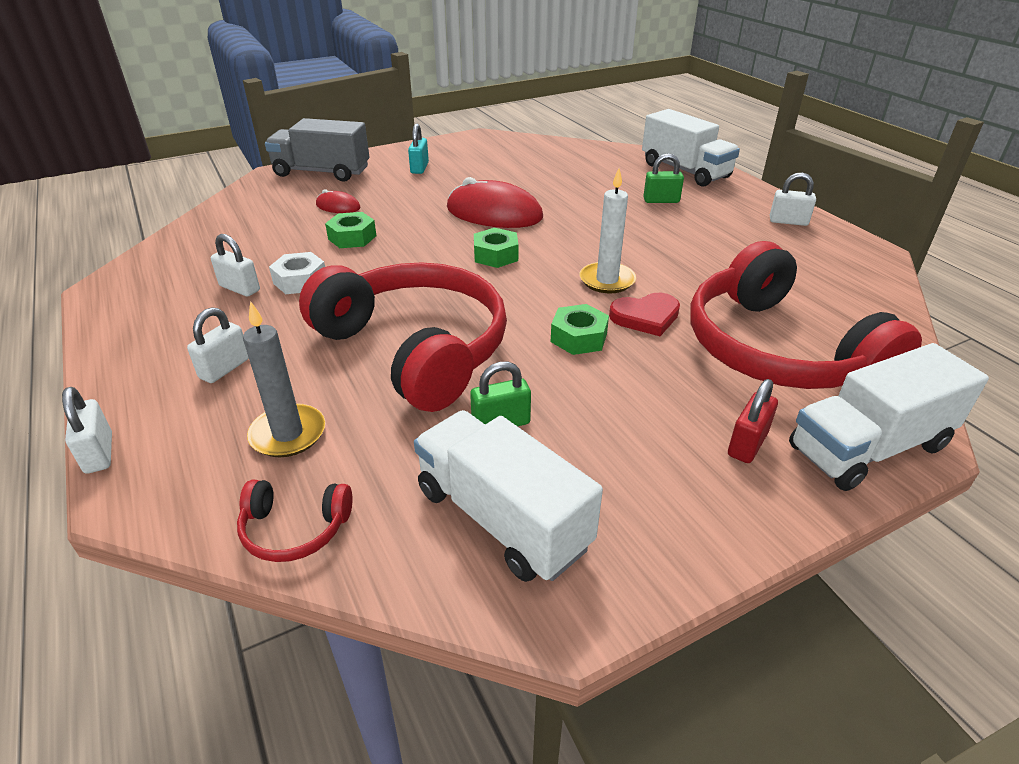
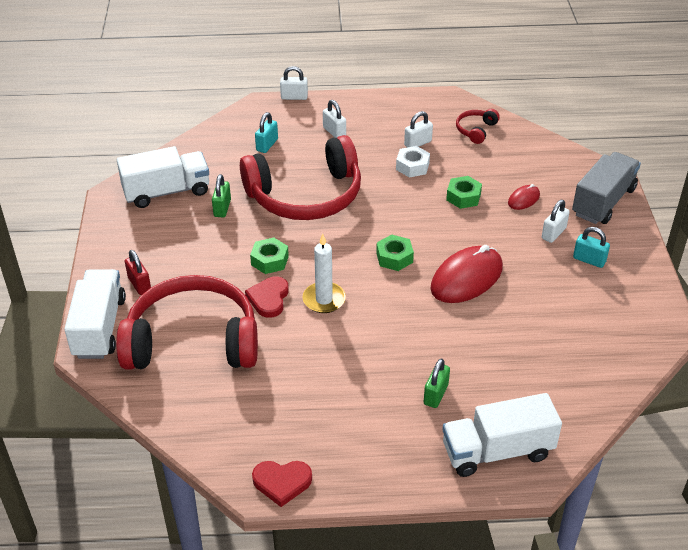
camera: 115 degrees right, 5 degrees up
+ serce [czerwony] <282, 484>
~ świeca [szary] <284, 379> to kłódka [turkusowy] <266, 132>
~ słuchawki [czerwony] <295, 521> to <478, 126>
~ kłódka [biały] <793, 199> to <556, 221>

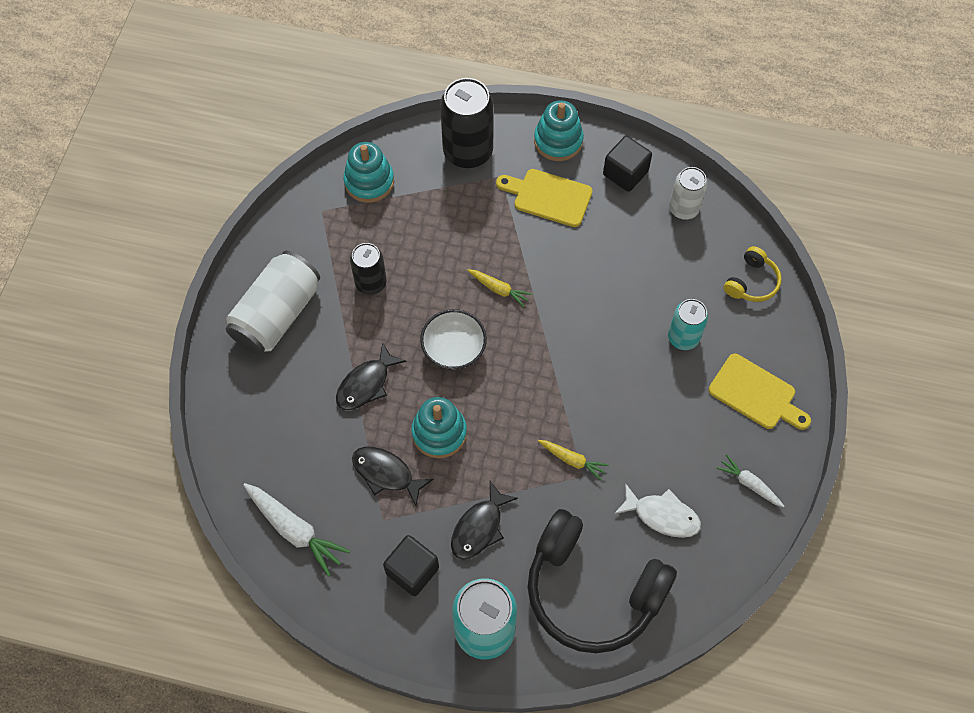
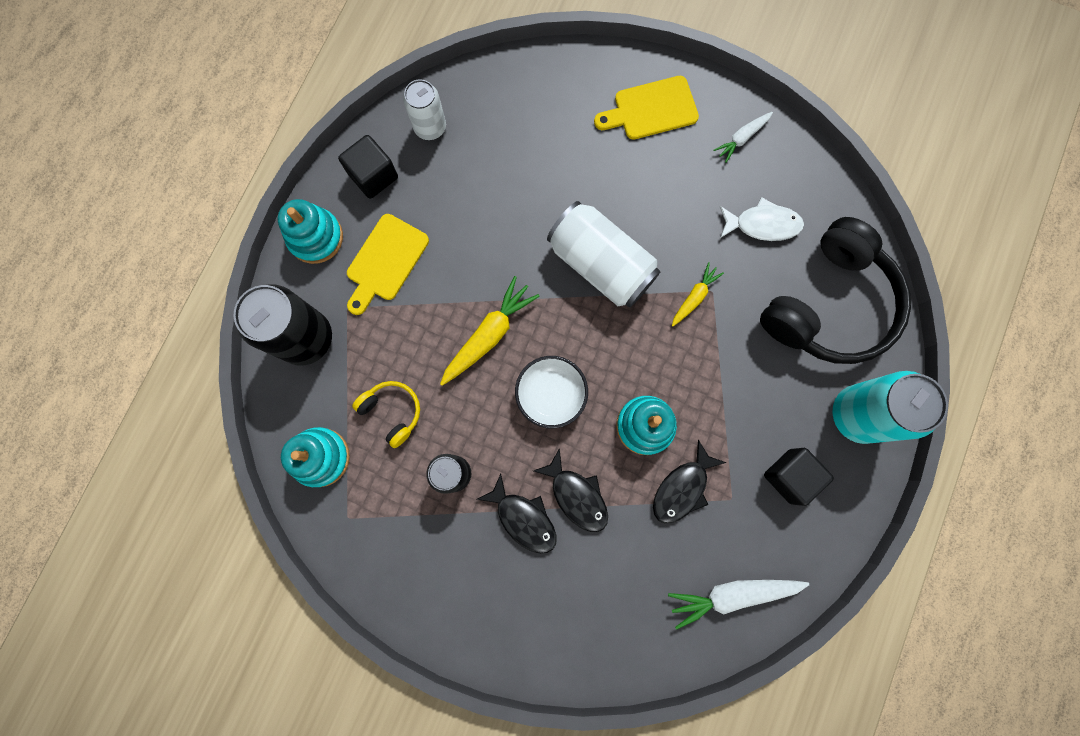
camera: 80 degrees left, 15 degrees up
~ słuchawki [żółty] <753, 274> to <386, 414>
~ marchewka [żółty] <499, 288> = <489, 331> x1.71
~ ryba [czarny] <484, 520> to <516, 514>
~ puszka [biały] <273, 303> to <604, 254>
~ deska do krojenia [żółty] <759, 392> = <646, 108> 150 degrees counterclockwise
~ marchewka [biały] <296, 530> = <738, 605> 150 degrees counterclockwise
~ ryba [biały] <657, 510> = <762, 219> 60 degrees clockwise
- puszka [turkusowy] <688, 324>

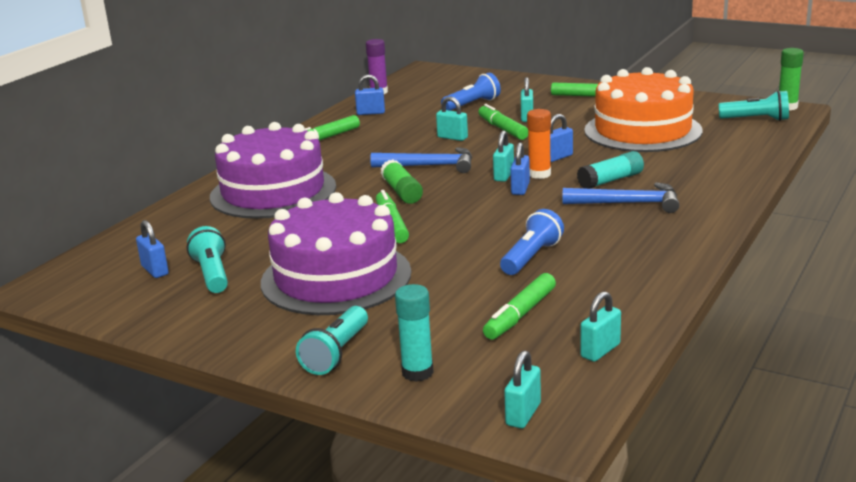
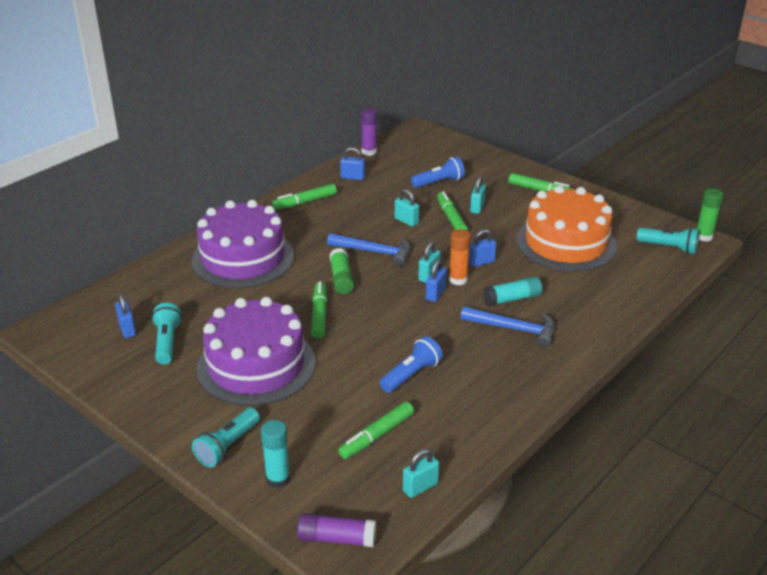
camera: 10 degrees right, 10 degrees up
~ kłódka [turkusowy] <522, 389> to klej w sztyfcie [fioletowy] <336, 530>

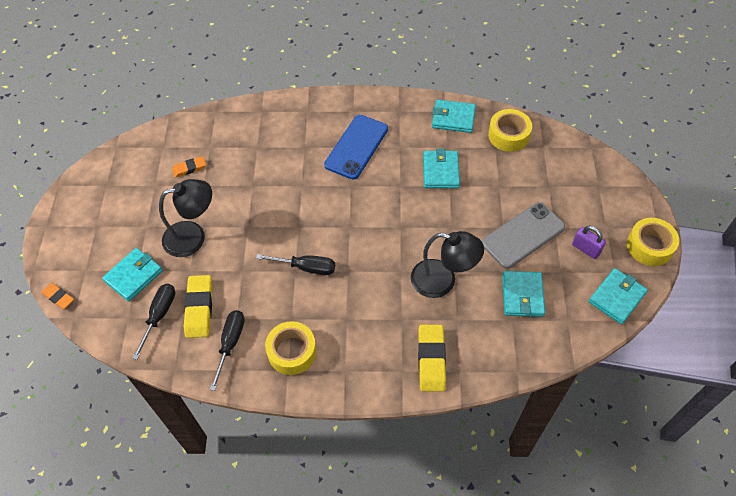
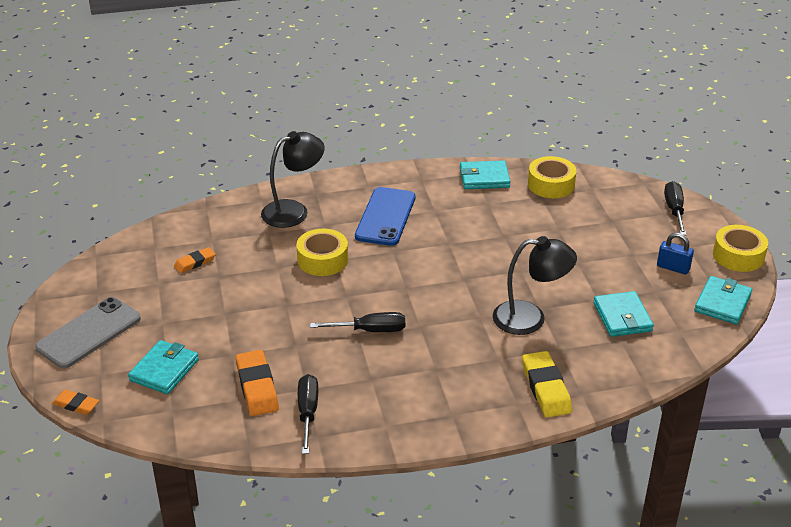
camera: 15 degrees left, 20 degrees down
~ telefon [szary] <523, 235> to <88, 333>
~ gumka do mazania [żółty] <198, 306> to gumka do mazania [pomarańczowy] <257, 383>
~ lampka [czarny] <185, 218> to <293, 179>
~ taśma klejąca [żółty] <291, 348> to <322, 252>
~ kłódka [fioletowy] <589, 242> to kłódka [niebieski] <675, 254>
~ śrubokręt [czarny] <153, 322> to <675, 208>
- portfel [turkusowy] <441, 168>

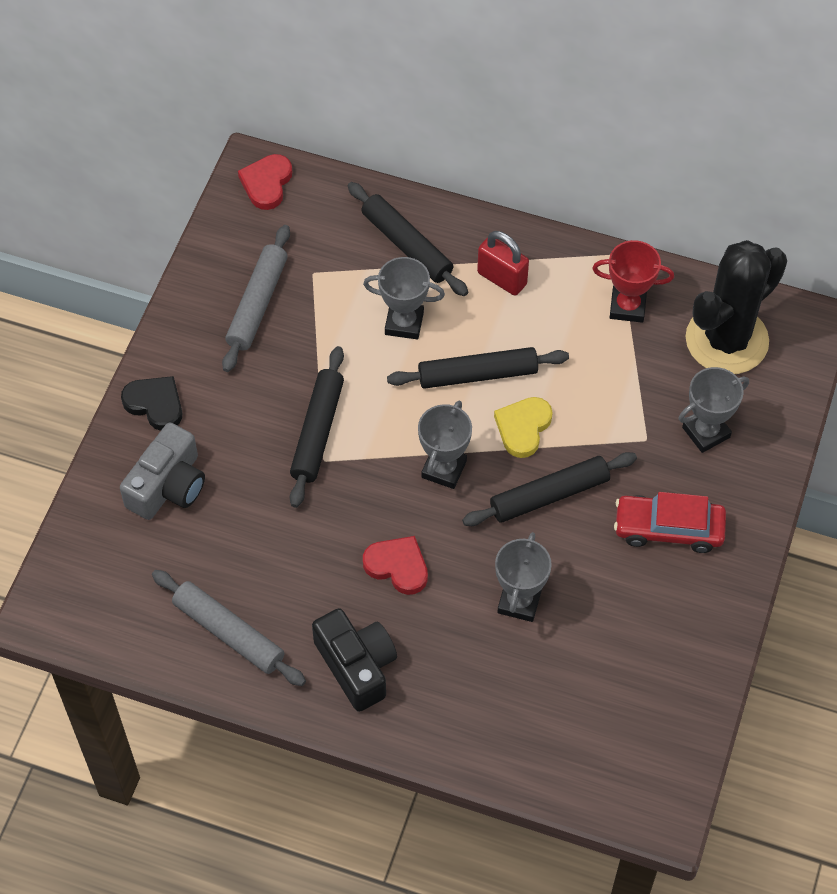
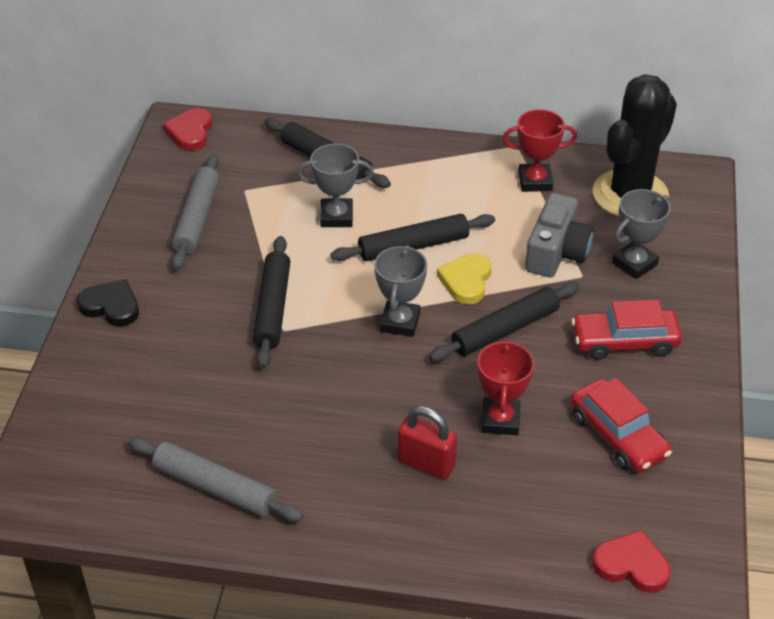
camera: 10 degrees left, 15 degrees down
~ kłódka [czerwony] <503, 263> to <427, 442>
~ puchar [szary] <523, 577> to puchar [czerwony] <505, 387>
~ aparat fotograficzny [szary] <162, 471> to <559, 235>
+ samochód [czerwony] <621, 425>
~ serce [czerwony] <395, 565> to <631, 561>
- aparat fotograficzny [czarny] <354, 660>

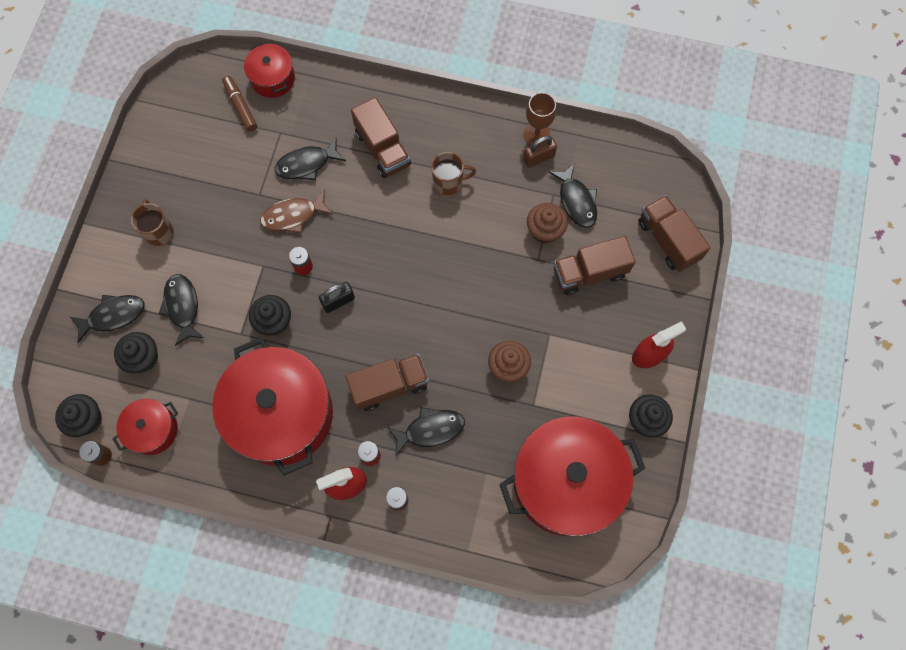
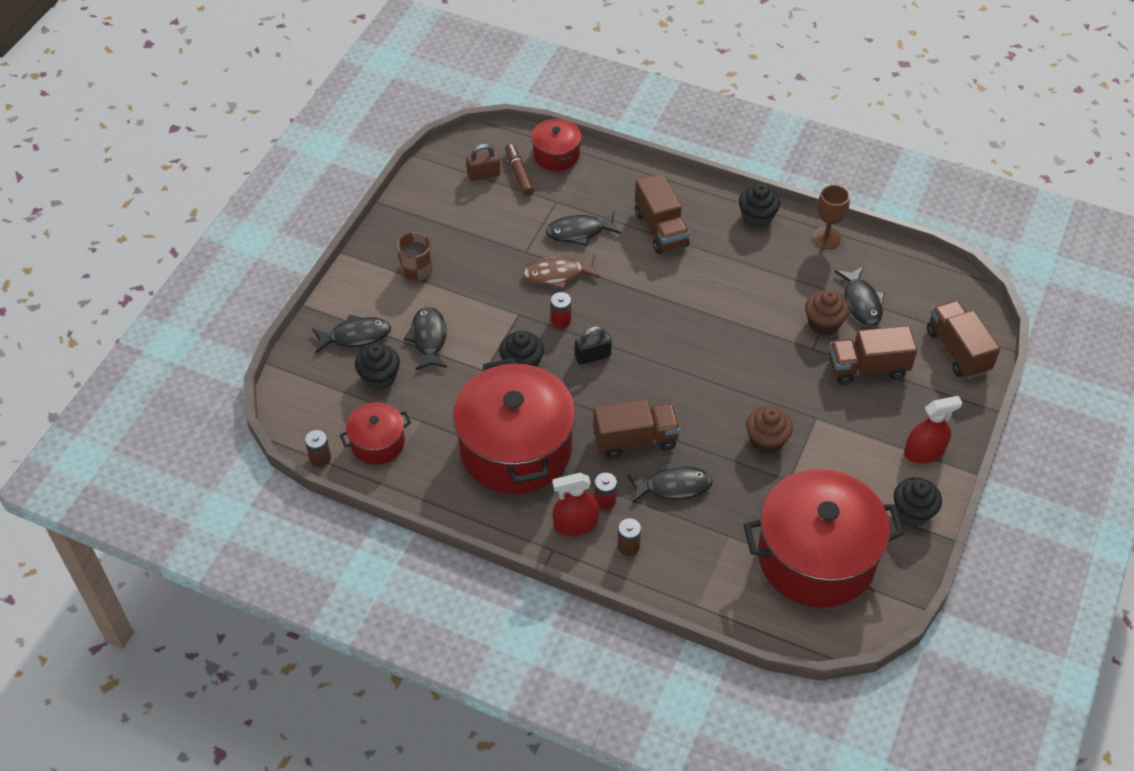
camera: 10 degrees right, 20 degrees down
~ kłódka [brązowy] <540, 151> to <483, 162>
~ muffinka [czarny] <78, 415> to <759, 206>
- kubek [brązowy] <453, 174>

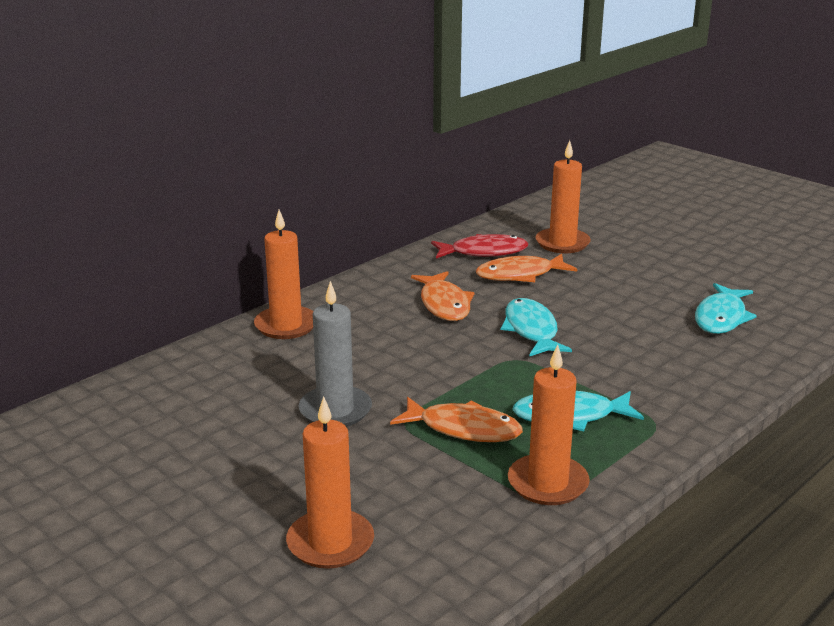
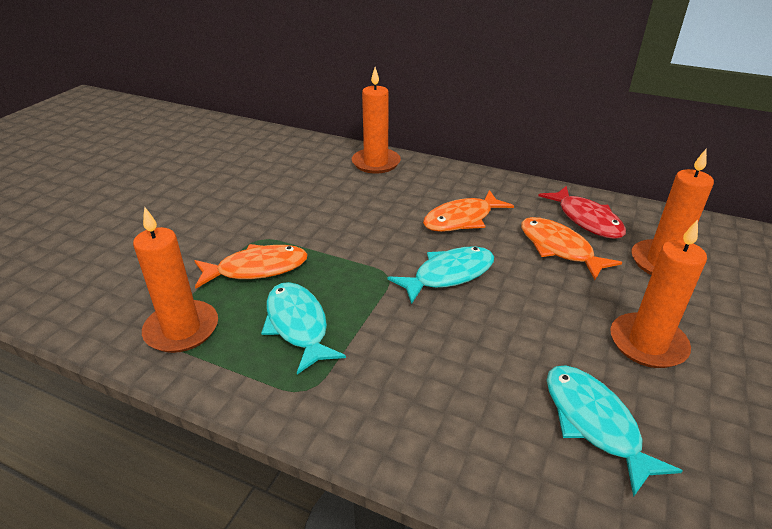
camera: 70 degrees right, 10 degrees up
~ ryba [pomarańczowy] <456, 419> = <251, 266> 105 degrees counterclockwise
~ ryba [turkusowy] <726, 308> = <614, 431> 60 degrees clockwise
~ świeca [pomarańczowy] <330, 482> to <658, 293>
- świeca [szary] <335, 354>

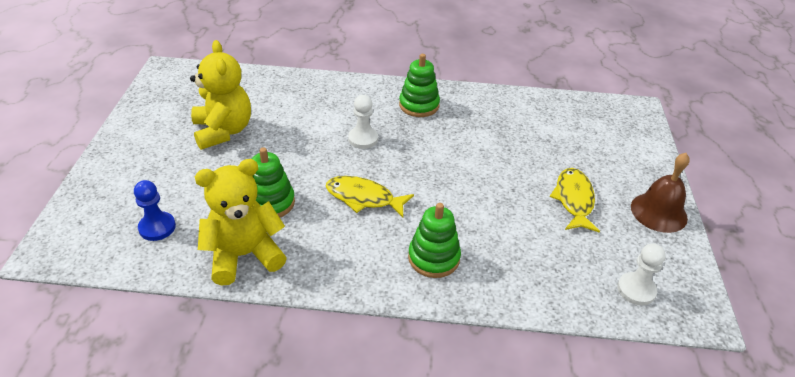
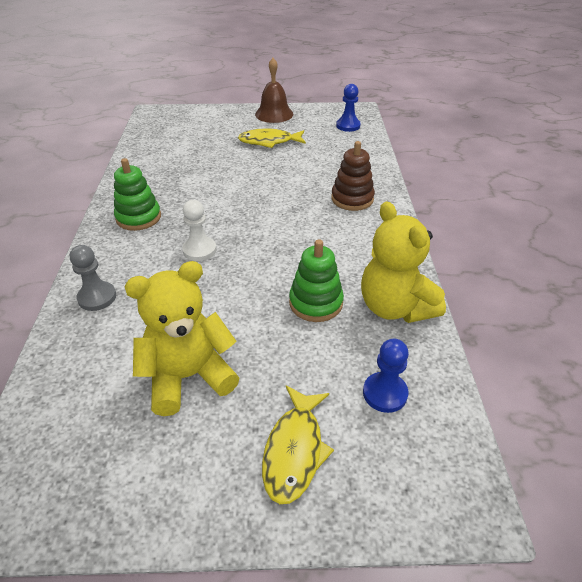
camera: 95 degrees left, 0 degrees up
+ pionek [szary] <93, 278>
~ ryba [żółty] <369, 196> to <298, 444>
~ zabawka nakładanka [zielony] <434, 240> to zabawka nakładanka [brązowy] <353, 176>
~ pionek [biały] <641, 274> to pionek [niebieski] <348, 108>

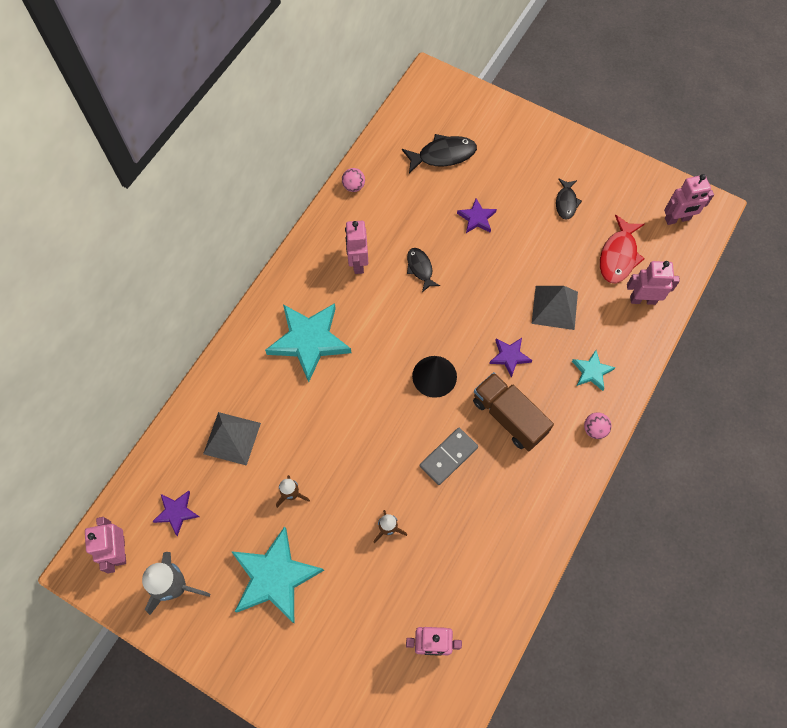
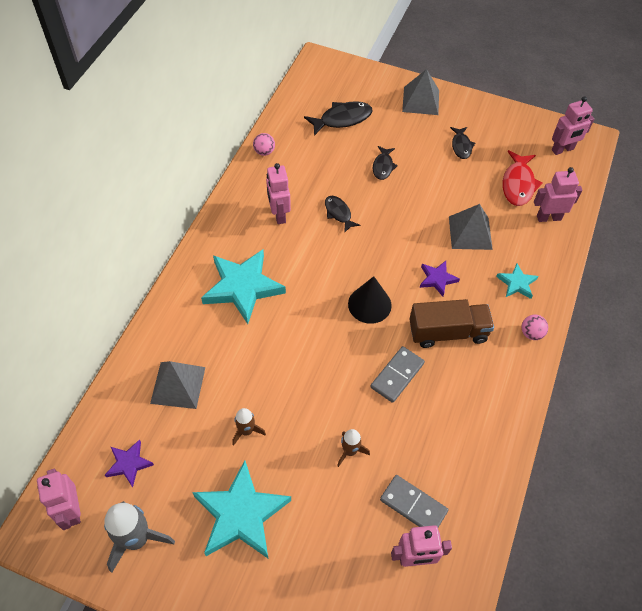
camera: 10 degrees left, 10 degrees down
~ gwiazda [fioletowy] <477, 215> to ryba [czarny] <385, 163>
+ kostka domina [szary] <414, 501>
+ piramida [szary] <420, 92>
~ ciężarówka [brązowy] <513, 411> = <451, 323> 135 degrees clockwise

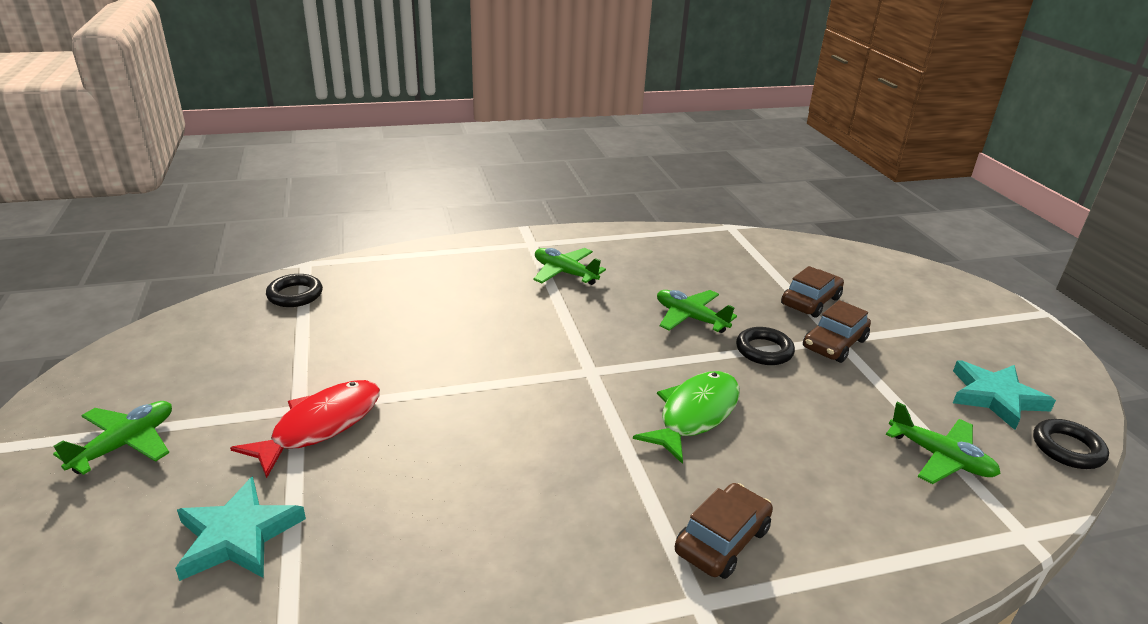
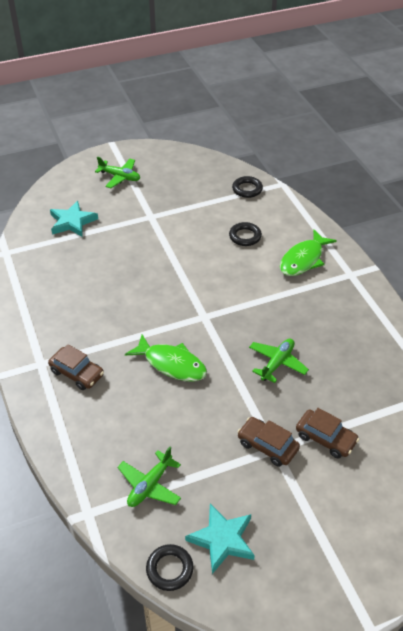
camera: 85 degrees right, 15 degrees up
~ pierścień [czarny] <765, 346> to <245, 234>
+ ryba [zielony] <308, 253>
- ryba [czerwony] <305, 429>
- samolot [zielony] <569, 266>

